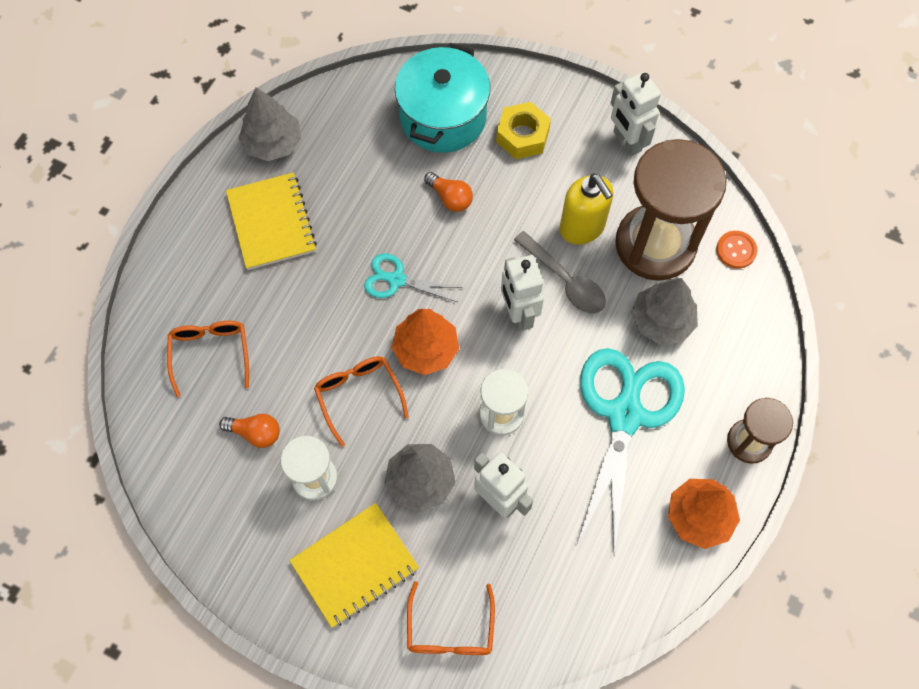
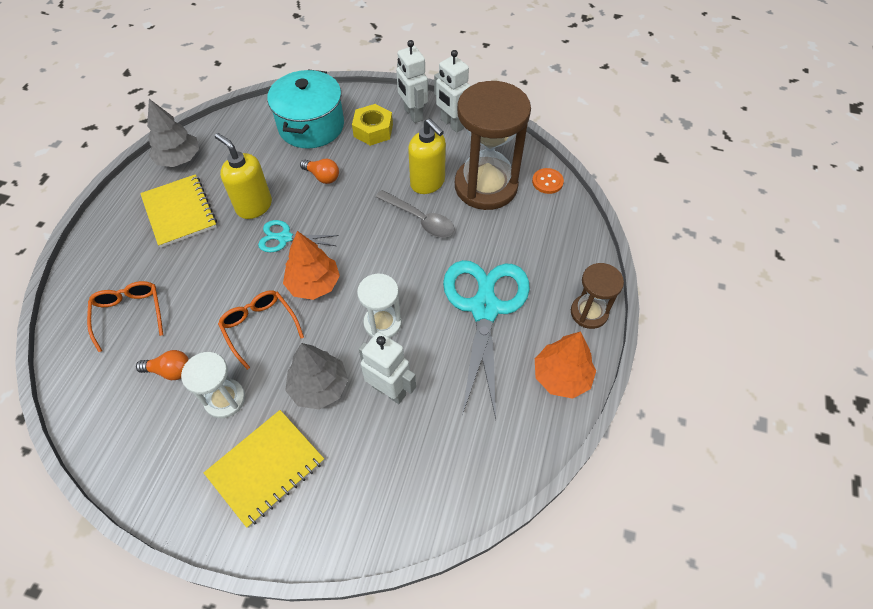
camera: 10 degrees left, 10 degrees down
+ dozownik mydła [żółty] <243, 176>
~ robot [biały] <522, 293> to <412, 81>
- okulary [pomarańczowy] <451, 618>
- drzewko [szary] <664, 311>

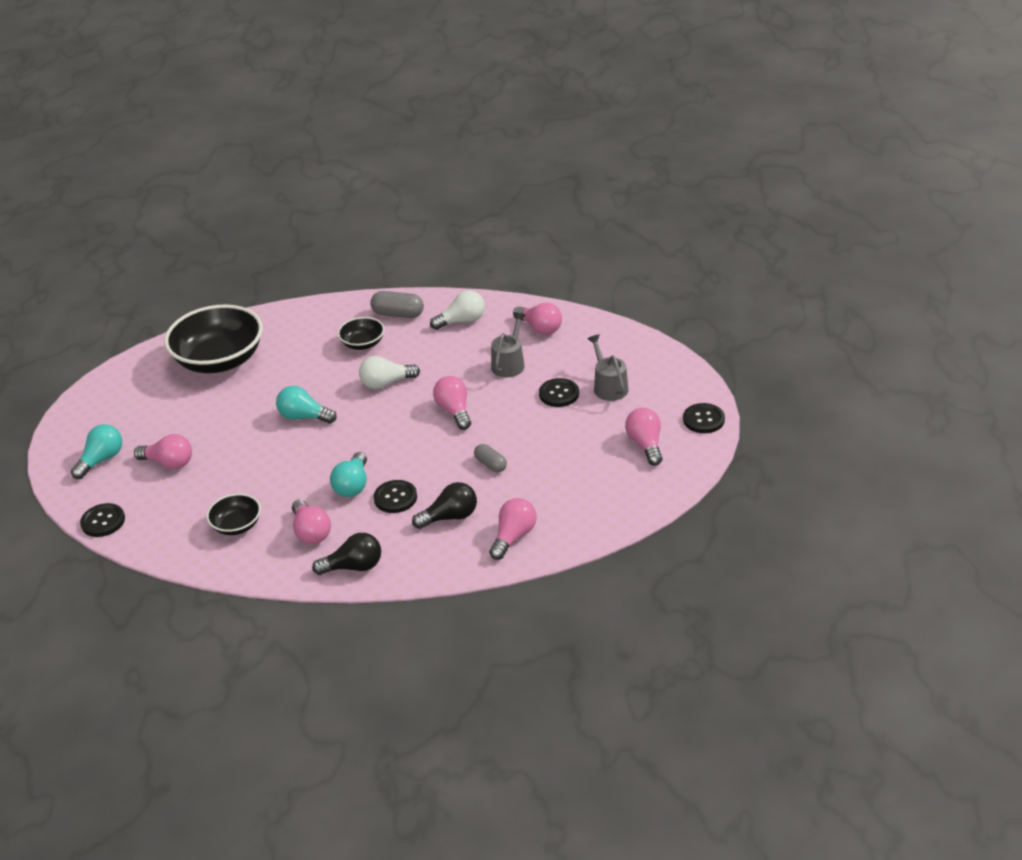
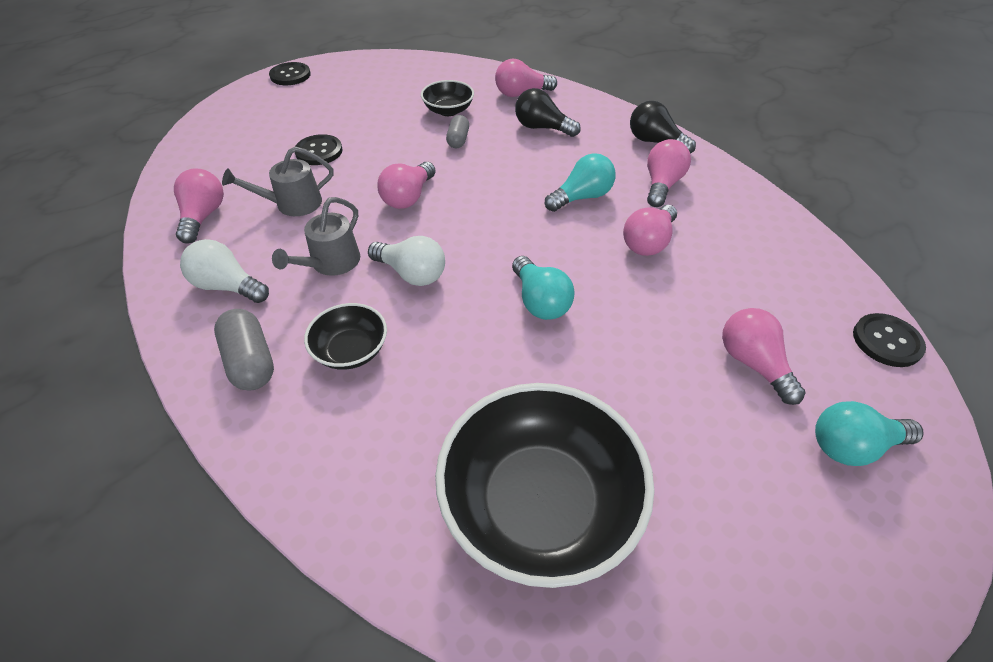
camera: 135 degrees left, 10 degrees up
~ konewka [szary] <608, 368> to <316, 236>
~ miska [czarny] <233, 514> to <447, 98>
~ żarówka [różowy] <643, 437> to <650, 230>
- guzik [czarny] <395, 496>

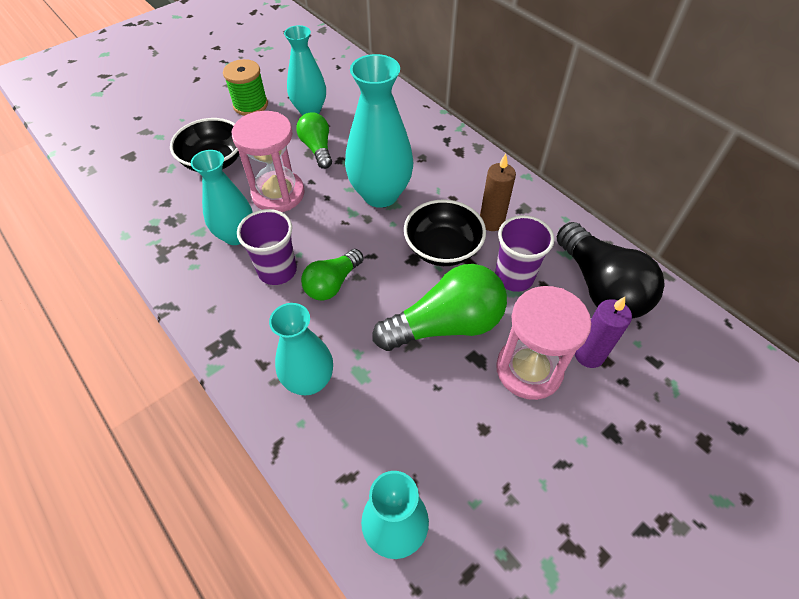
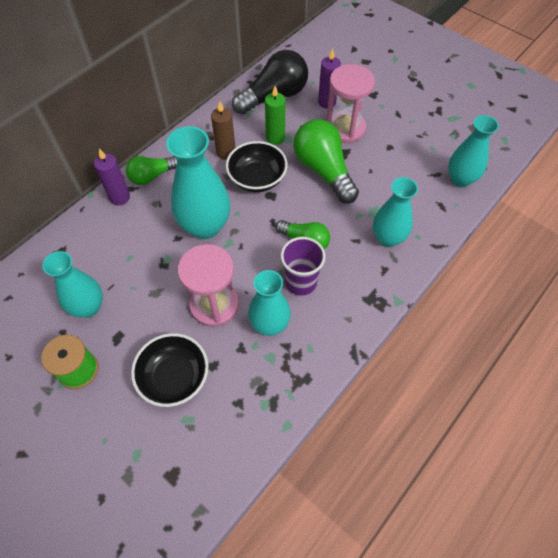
camera: 100 degrees left, 5 degrees up
+ świeca [fioletowy] <112, 177>
~ żarówka [zielony] <314, 140> to <152, 170>
~ szklanka [fioletowy] <524, 253> to świeca [zielony] <275, 115>

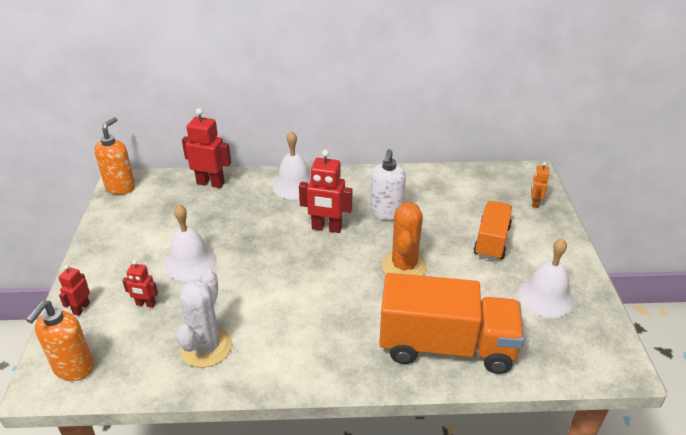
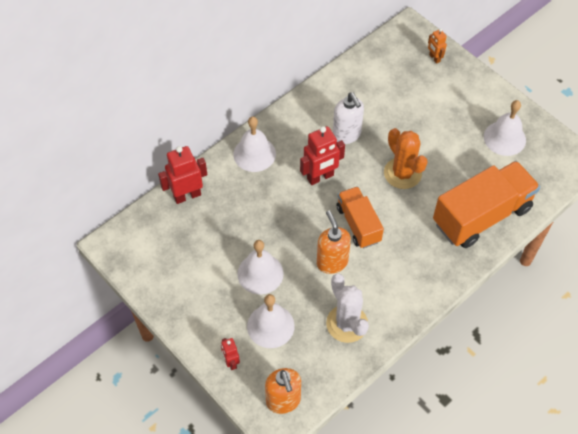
camera: 40 degrees left, 20 degrees up
~ robot [czerwony] <140, 284> to dzwonek [biały] <271, 321>
~ dozownik mydła [pomarańczowy] <114, 156> to <334, 242>
~ ciężarówka [pomarańczowy] <492, 231> to <360, 217>

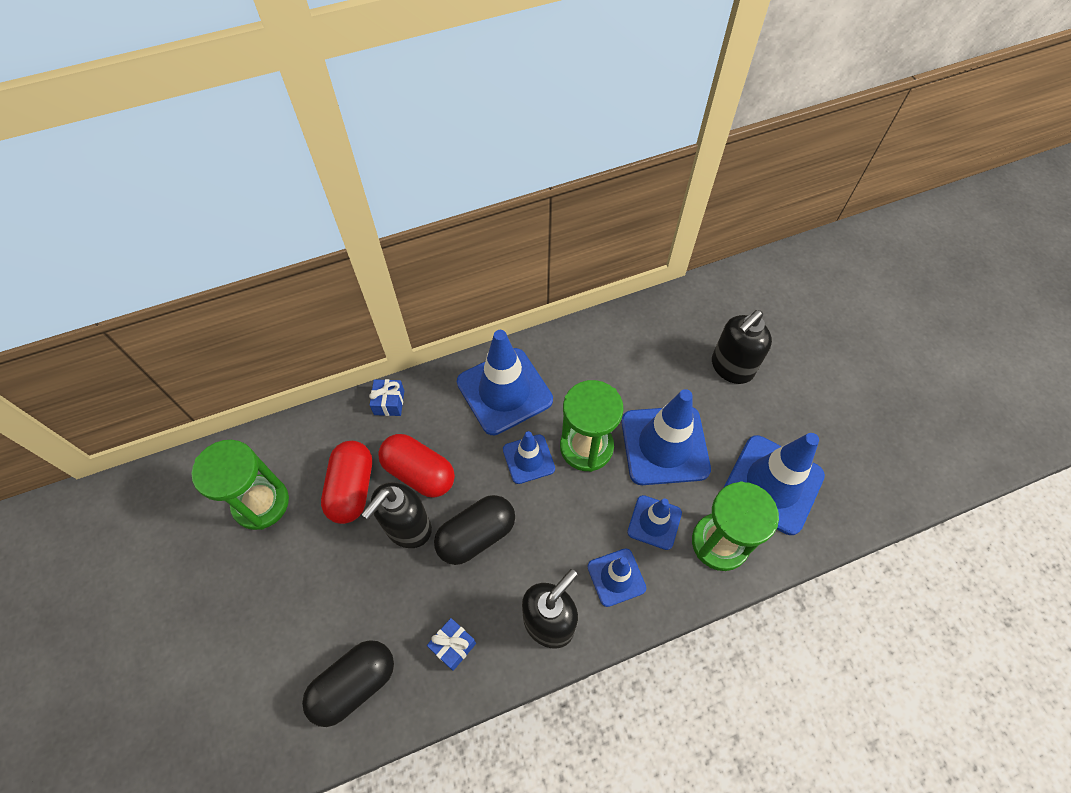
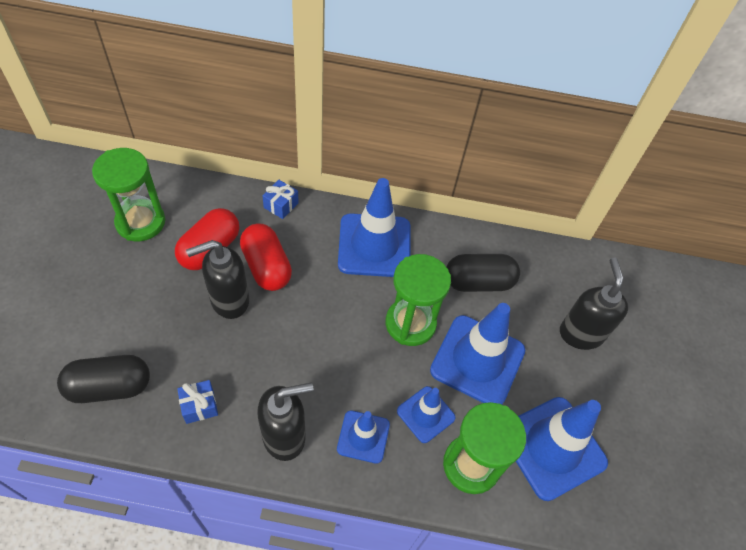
camera: 25 degrees right, 5 degrees down
~ kapsułka [czarny] <474, 530> to <483, 273>
~ dozownik mydła [czarny] <742, 347> = <594, 304> 105 degrees clockwise
- pachołek [niebieski] <529, 457>

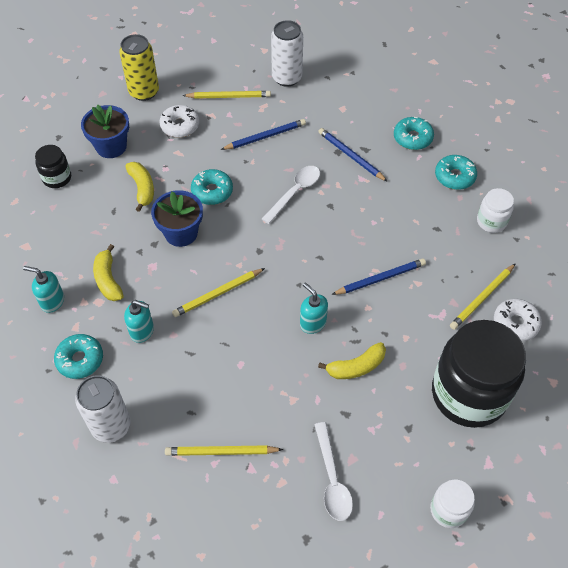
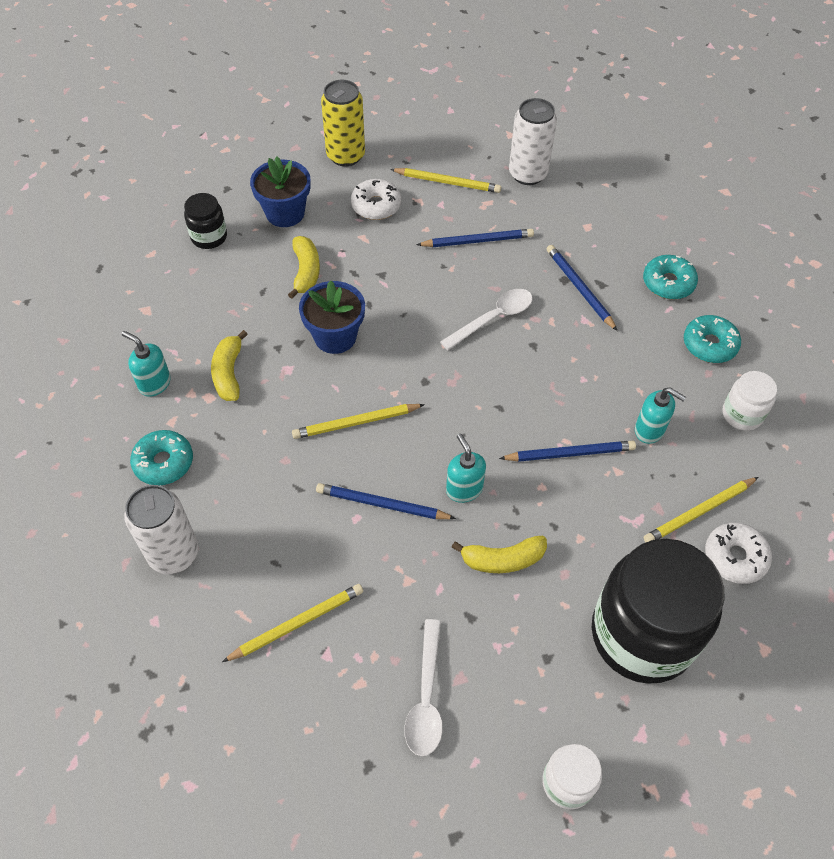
camera: 15 degrees right, 0 degrees up
~ ołówek [żółty] <224, 450> = <292, 623> 135 degrees clockwise
+ ołówek [niebieski] <386, 501>
~ dozownik mydła [turkusowy] <139, 321> to <660, 416>
- donut [turkusowy] <212, 187>

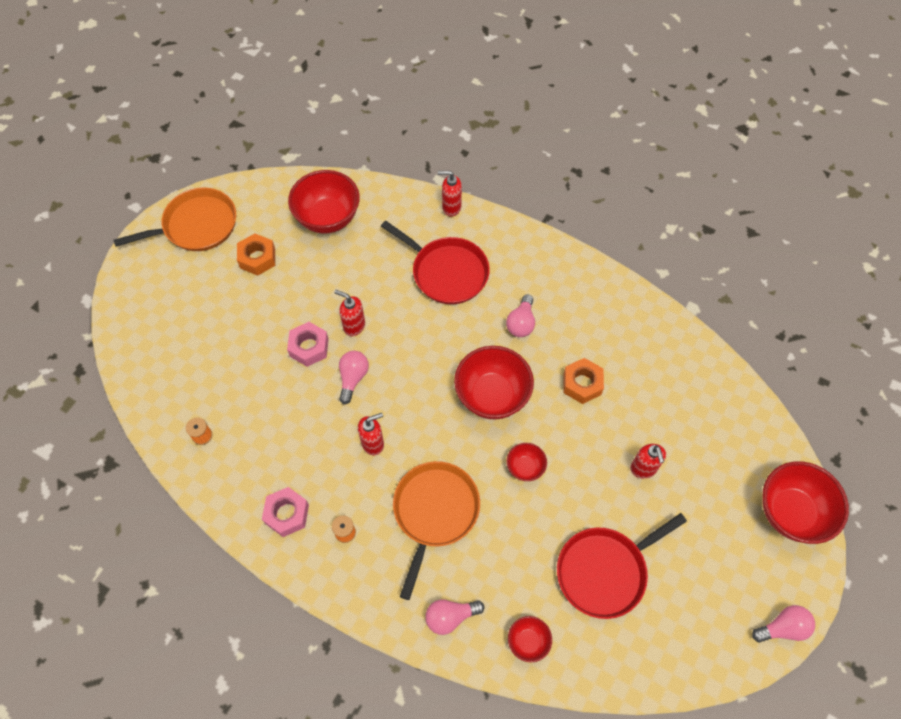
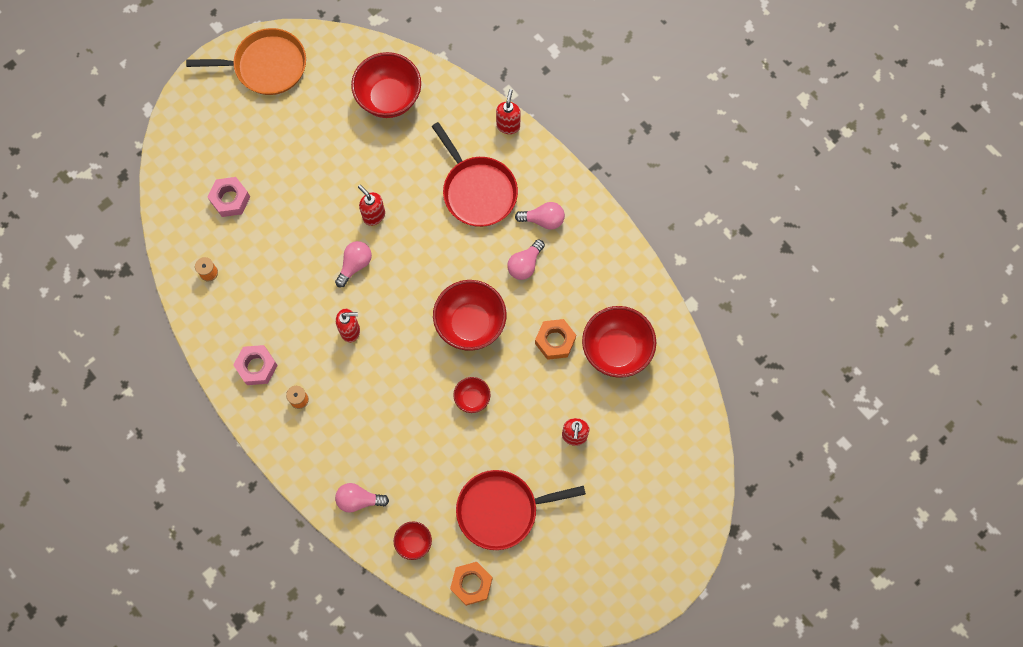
camera: 20 degrees right, 10 degrees up
~ nakrętka [różowy] <307, 344> to <229, 197>
~ nakrętka [pomarańczowy] <256, 255> to <471, 584>
~ dozownik mydła [czerwony] <450, 194> = <508, 111> 75 degrees clockwise
~ żarówka [różowy] <783, 624> to <540, 216>
~ miska [czerwony] <805, 502> to <619, 342>
- patelnia [pomarańczowy] <436, 530>

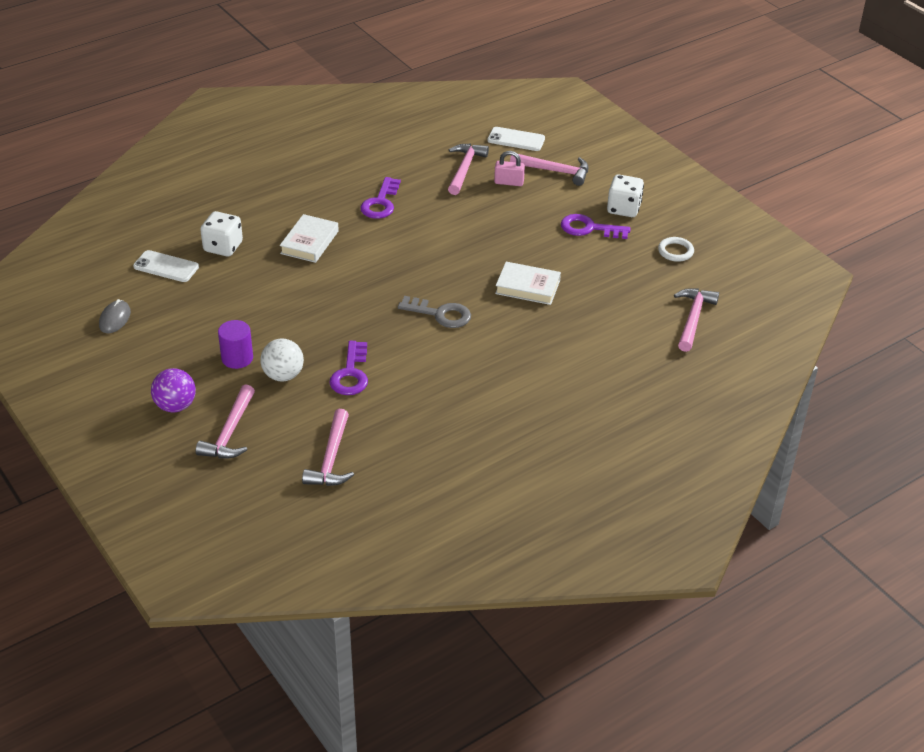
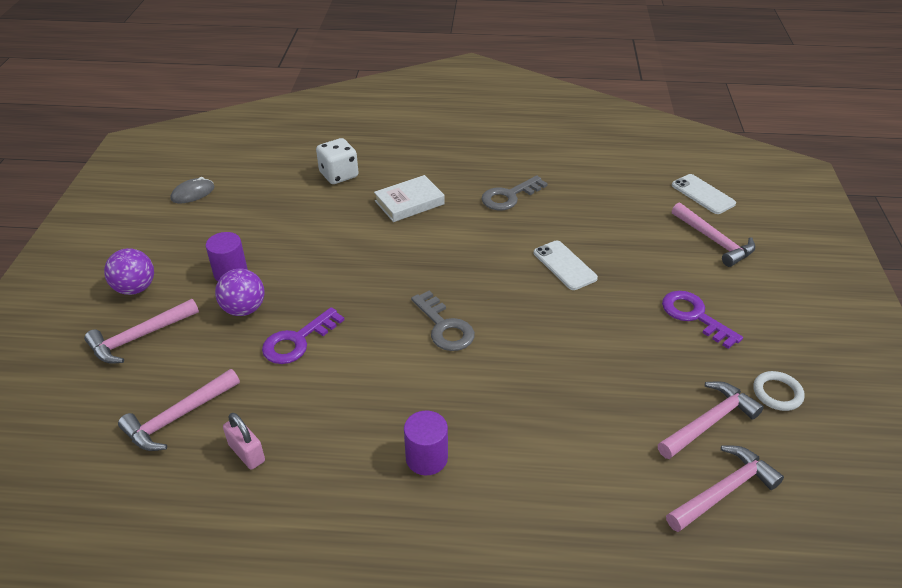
camera: 40 degrees right, 0 degrees up
~ piłka [biały] <282, 360> to piłka [fioletowy] <239, 292>
~ kłódka [różowy] <509, 168> to <244, 441>
+ walec [fioletowy] <426, 443>
~ klucz [fioletowy] <380, 198> to klucz [szary] <514, 192>
~ telefon [biały] <166, 266> to <566, 265>
~ młotek [różowy] <468, 169> to <711, 420>
- książka [biały] <528, 283>
- kostka do gry [biały] <625, 195>

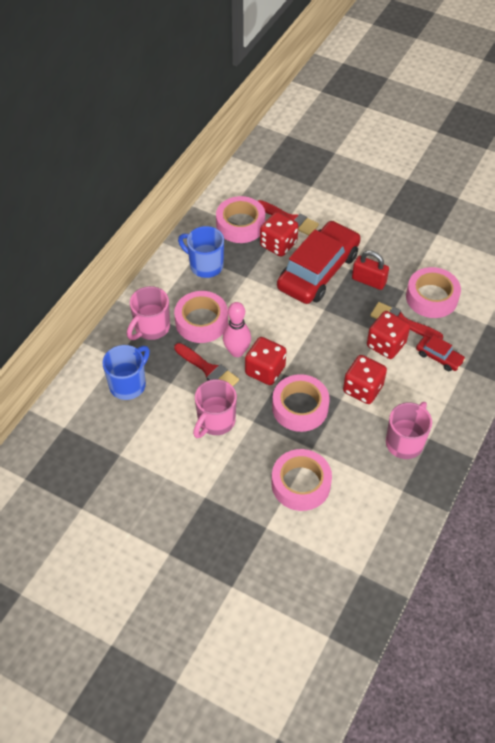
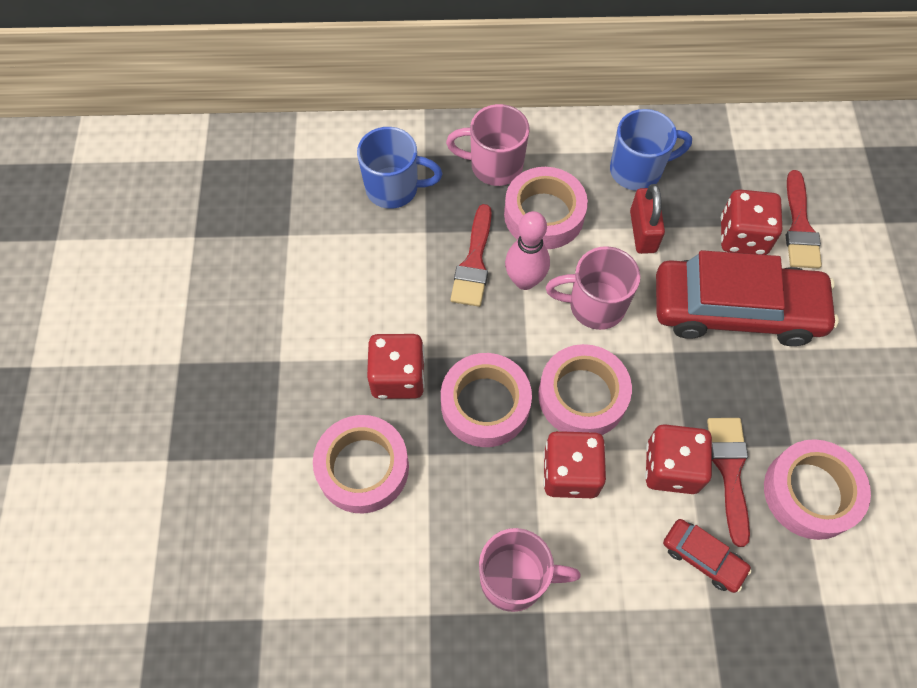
camera: 60 degrees right, 10 degrees up
~ kostka do gry [czerwony] <265, 361> to <396, 366>
~ taśma klejąca [różowy] <240, 219> to <585, 389>
~ kubek [różowy] <215, 408> to <593, 288>
~ kubek [niebieski] <201, 252> = <651, 150> 75 degrees clockwise
~ kłódka [czerwony] <370, 270> to <647, 219>
~ samochód [czerwony] <440, 353> = <707, 556> 60 degrees counterclockwise

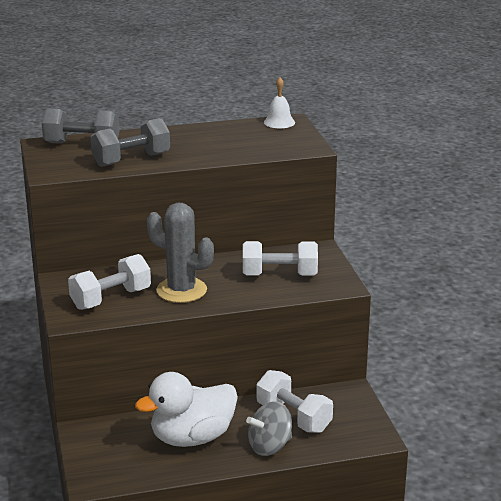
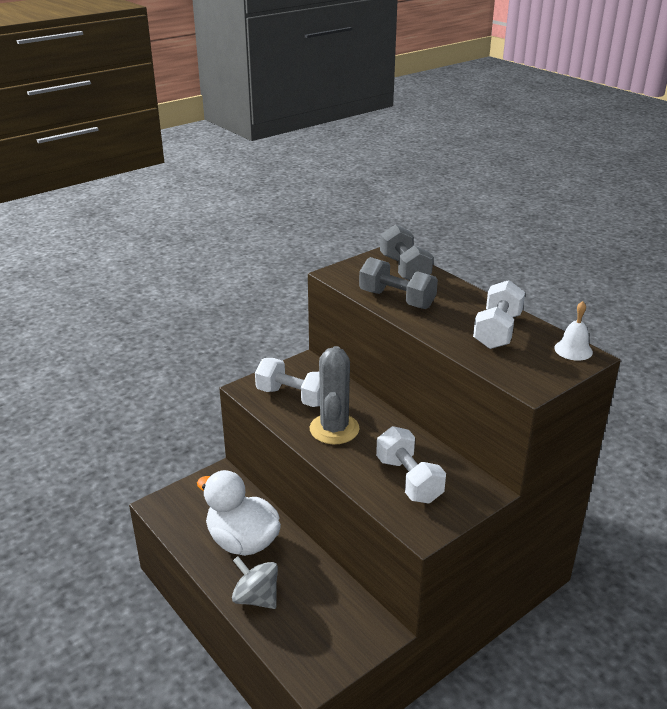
camera: 65 degrees right, 5 degrees up
~ hantel [biały] <295, 401> to <499, 314>

